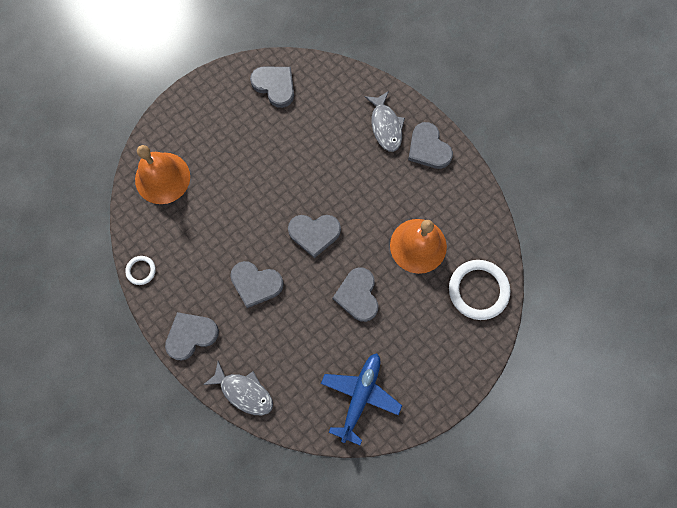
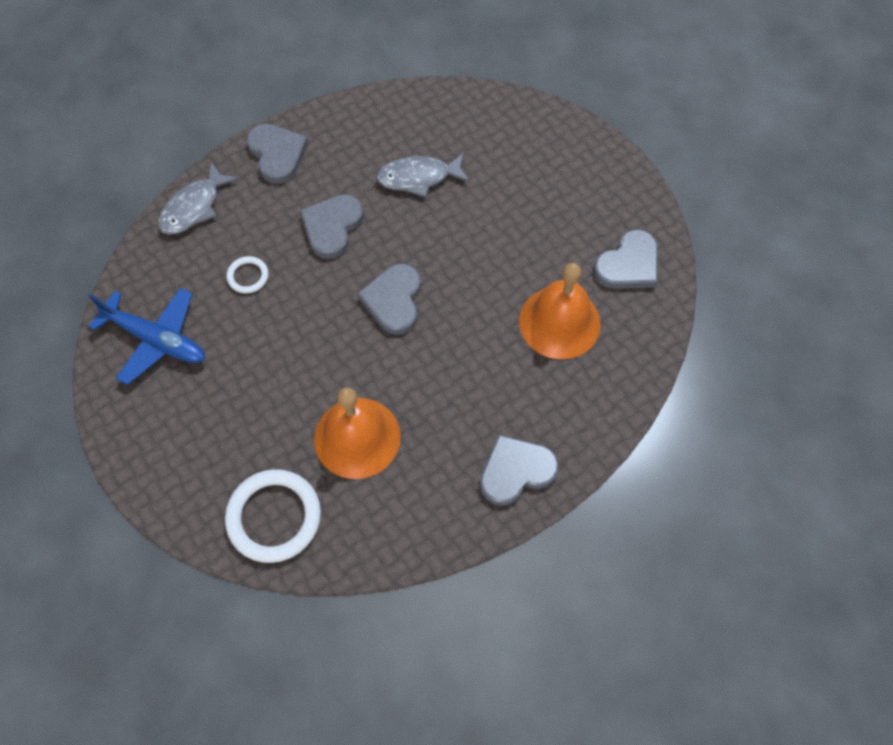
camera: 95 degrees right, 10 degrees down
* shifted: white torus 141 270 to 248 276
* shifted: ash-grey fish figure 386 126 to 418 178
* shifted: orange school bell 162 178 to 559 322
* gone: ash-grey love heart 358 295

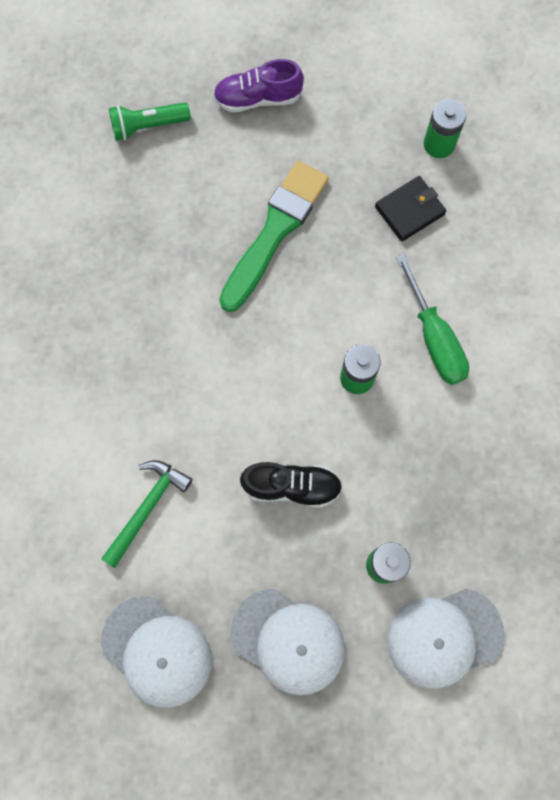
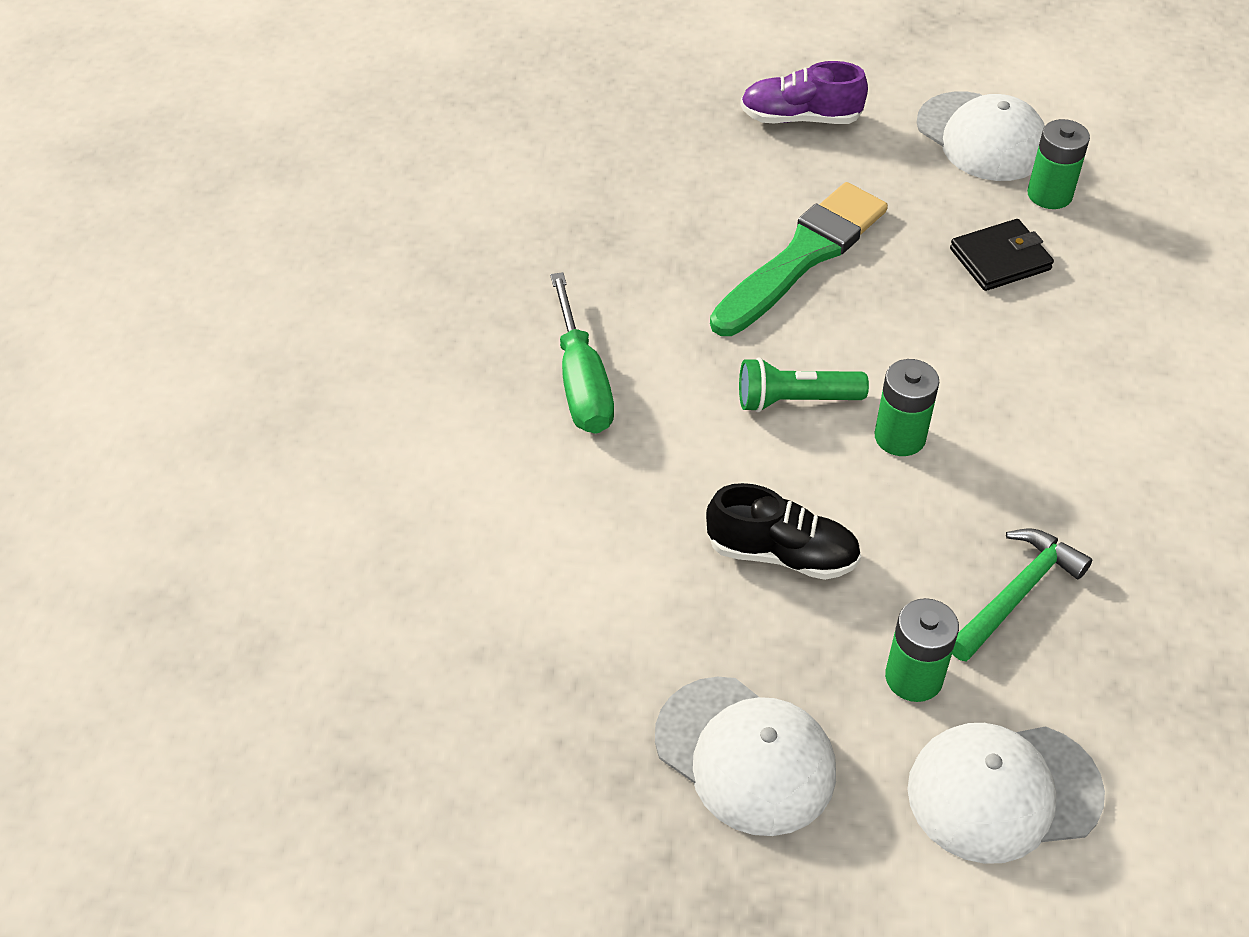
camera: 10 degrees right, 25 degrees down
* shifted: leaf-green screwdriver 434 338 to 581 381
* shifted: leaf-green pocket torch 148 126 to 795 400
* shifted: white baseball cap 157 651 to 981 137
* shifted: leaf-green hammer 147 508 to 1017 594

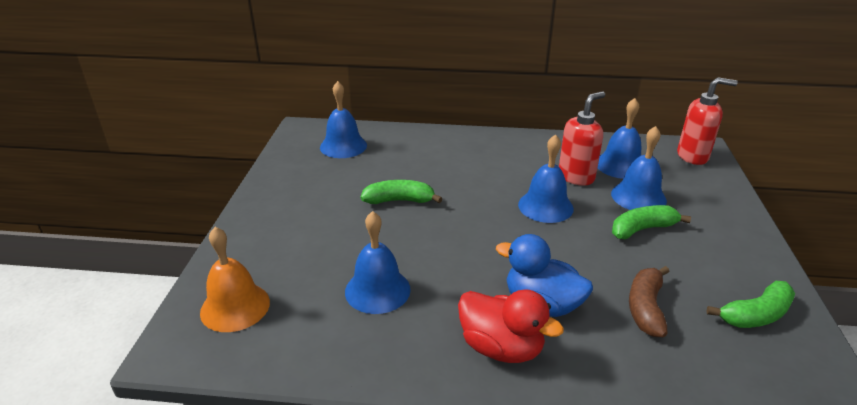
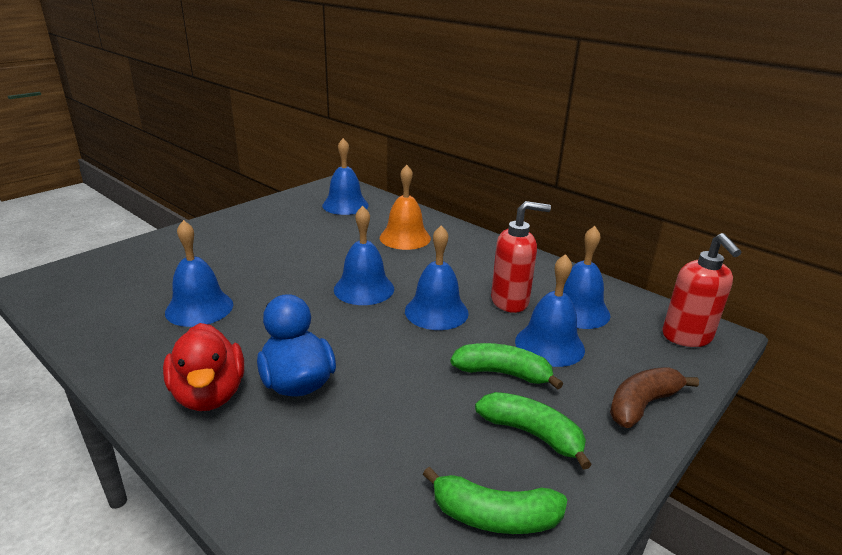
camera: 35 degrees right, 5 degrees down
* new: blue school bell 364 289
* shifted: orange school bell 235 307 to 405 238
* shifted: leaf-green banana fruit 399 200 to 532 434
* shifted: brown banana fruit 646 308 to 642 404
* rotated: crimson pump bottle 693 156 = 687 337 45 degrees clockwise

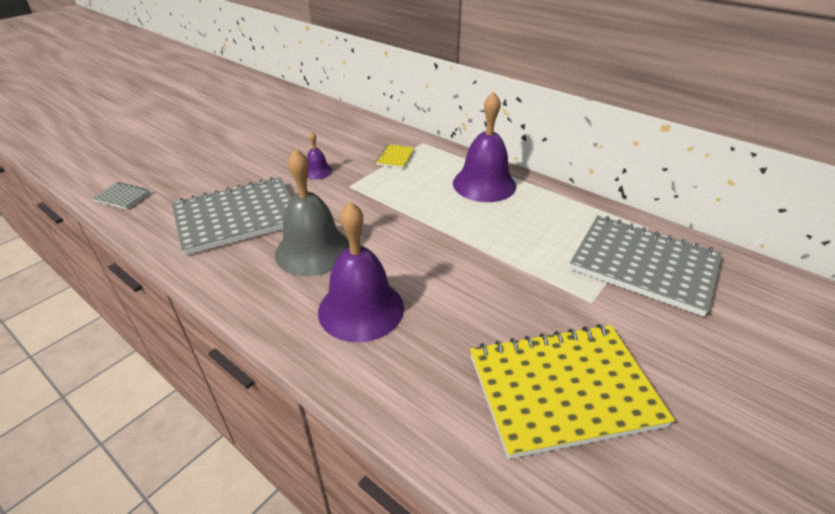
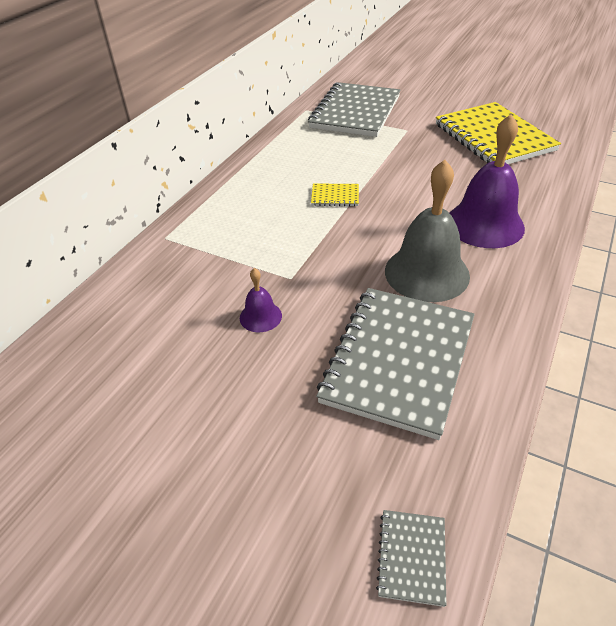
camera: 100 degrees left, 5 degrees up
* shifted: yellow exercise book 395 157 to 335 196
* rotated: ash-grey exercise book 237 217 = 398 360 60 degrees clockwise
* gone: royal purple school bell 484 184

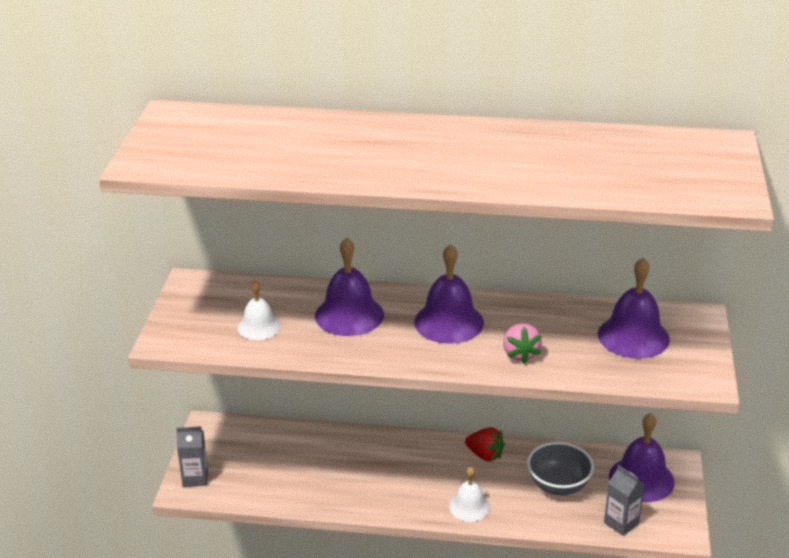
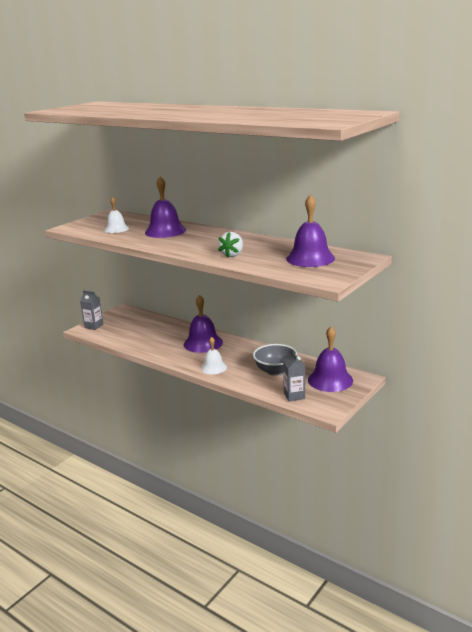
camera: 30 degrees right, 10 degrees down
* shifted: royal purple school bell 449 322 to 203 343
* repainted: rose-pink berry 520 354 to white berry 232 255
* gone: crimson berry 485 455

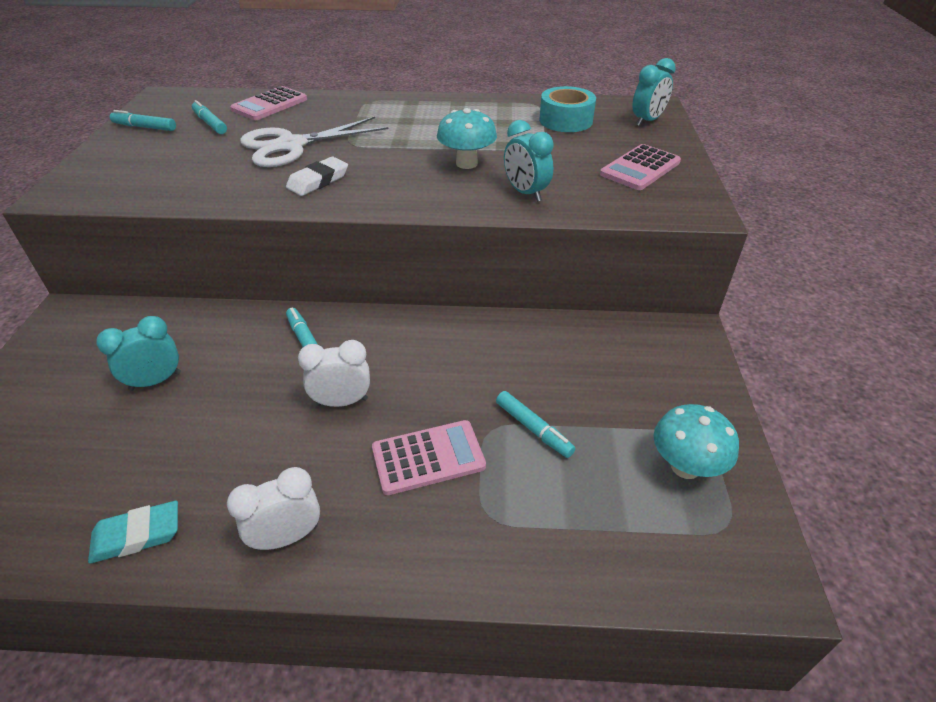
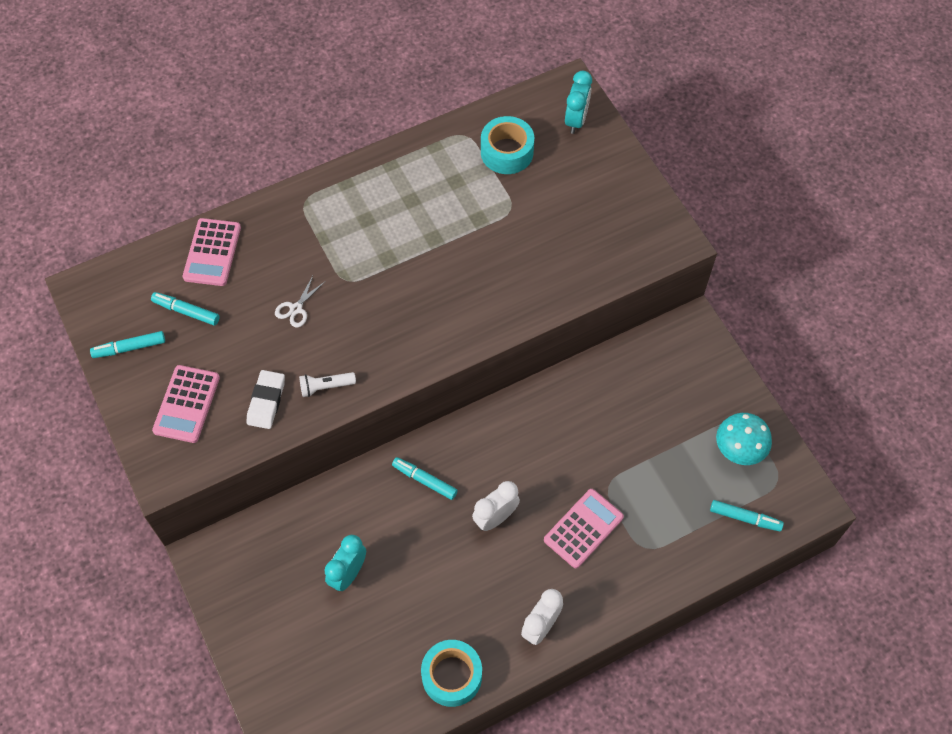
camera: 30 degrees left, 20 degrees up
* shifted: rose-pink adding machine 640 168 to 187 404
* shifted: white pencil eraser 318 181 to 266 401
* scaled: white scissors 291 145 = 296 309 x0.42
* new: white pocket torch 326 387
* swapped: aqua pencil eraser 137 535 to aqua tape 452 676
* shifted: aqua marker pen 533 429 to 745 518
* gone: aqua toadstool 466 163
* gone: aqua bedside clock 525 193

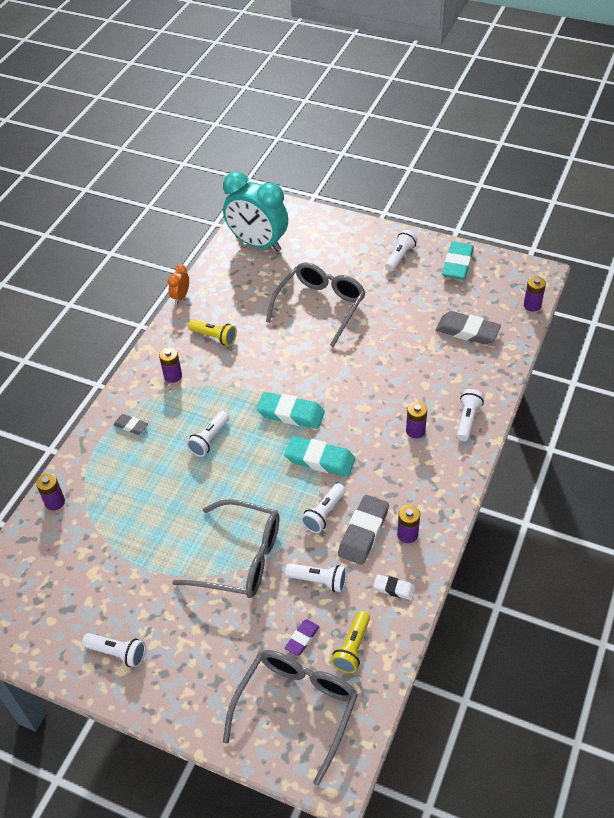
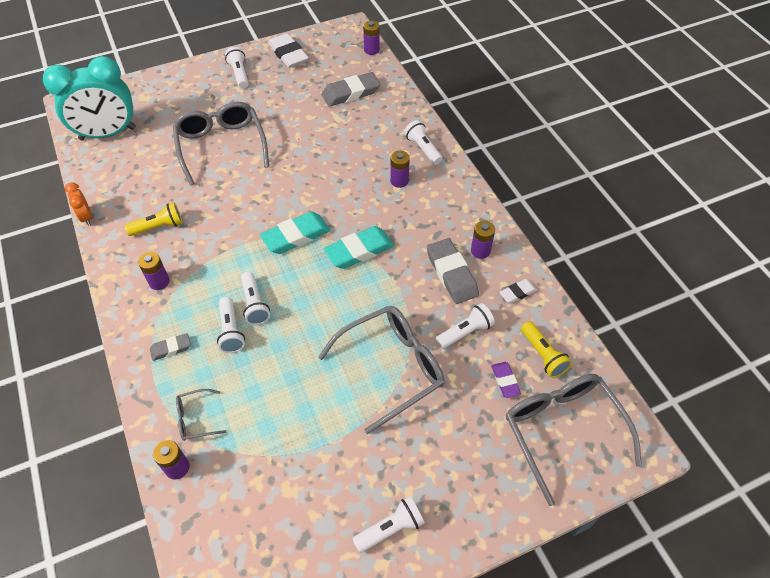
camera: 50 degrees left, 5 degrees up
* new: ash-grey spectacles 196 418
* shifted: white pocket torch 324 513 to 231 331
* repainted: aqua pencil eraser 457 264 to white pencil eraser 288 54

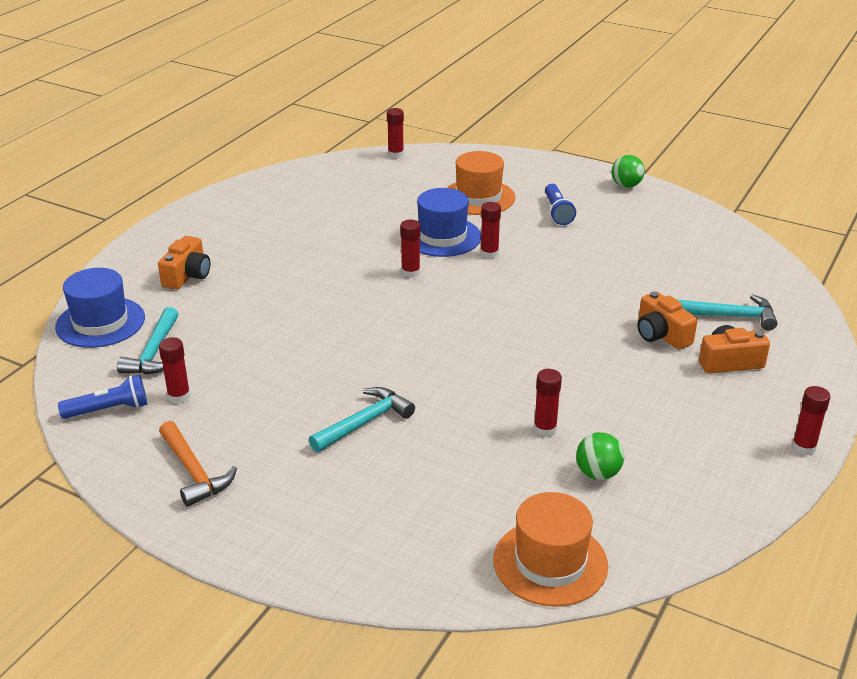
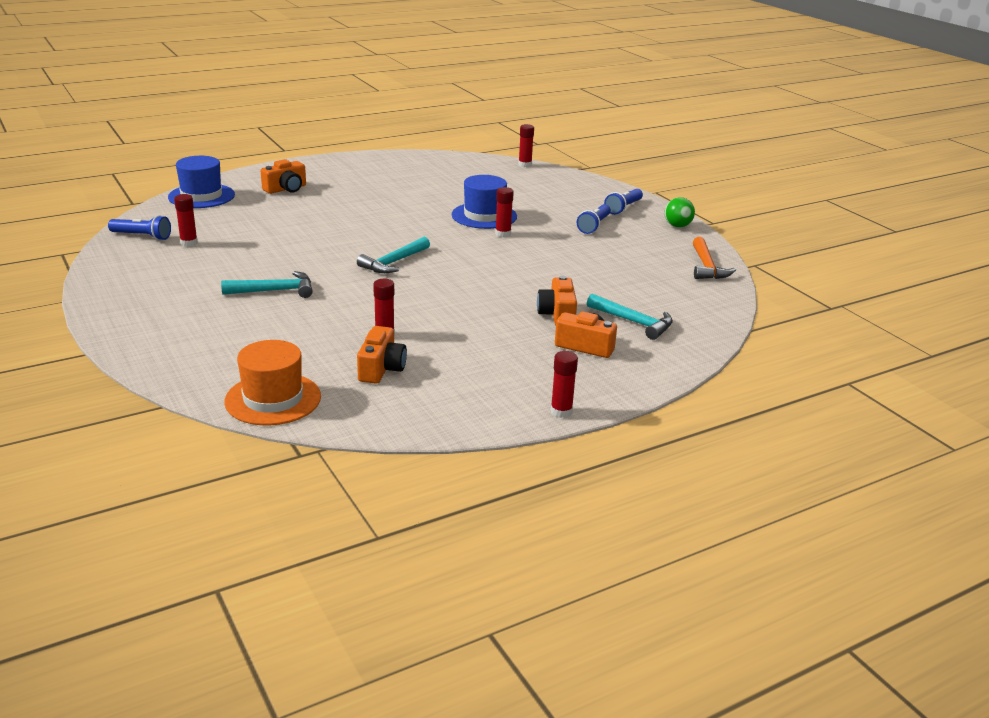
camera: 30 degrees right, 5 degrees down
* shifted: aqua hammer 154 352 to 394 262
* swapped: leaf-green sphere 598 473 to orange compact camera 381 369
* new: blue pocket torch 623 208
* shifted: orange hammer 194 471 to 707 266
* gone: crimson glue 410 272
* gone: orange hat 478 197

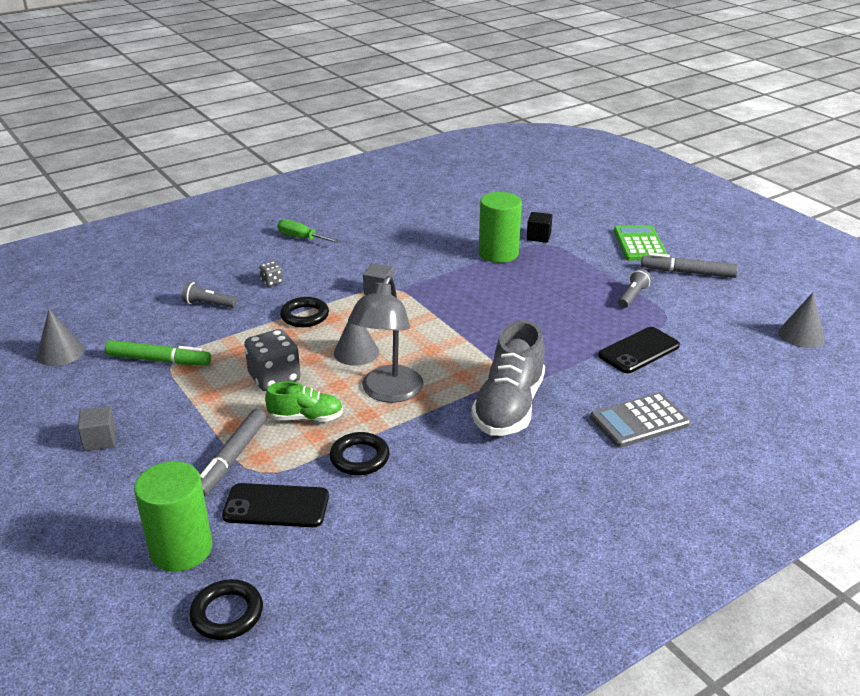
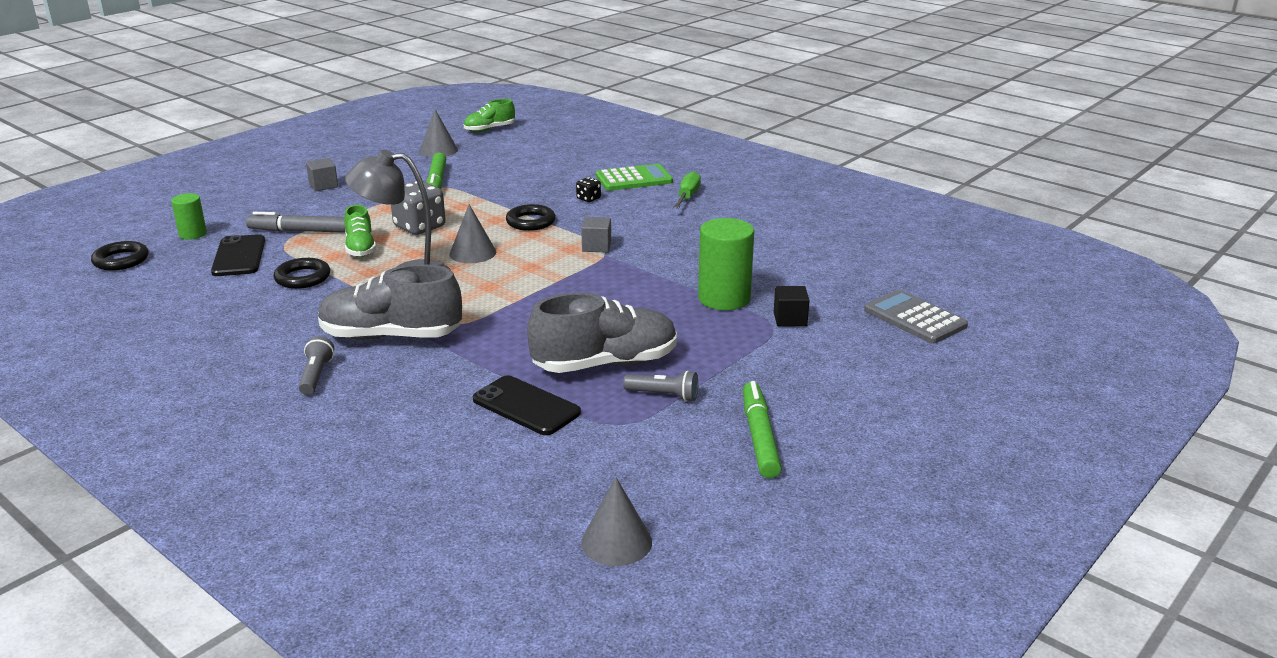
camera: 75 degrees right, 5 degrees down
* scaled: leaf-green cylinder 181 549 = 193 234 x0.57
* shifted: ash-grey pocket torch 208 304 to 316 376
* new: leaf-green sneaker 489 129
* new: ash-grey sneaker 605 364
* repainted: ash-grey dice 272 282 to jet-black dice 588 199
* shifted: leaf-green adding machine 639 244 to 634 179
* repainted: ash-grey marker pen 688 272 to leaf-green marker pen 759 437
* shifted: ash-grey adding machine 639 421 to 915 318

